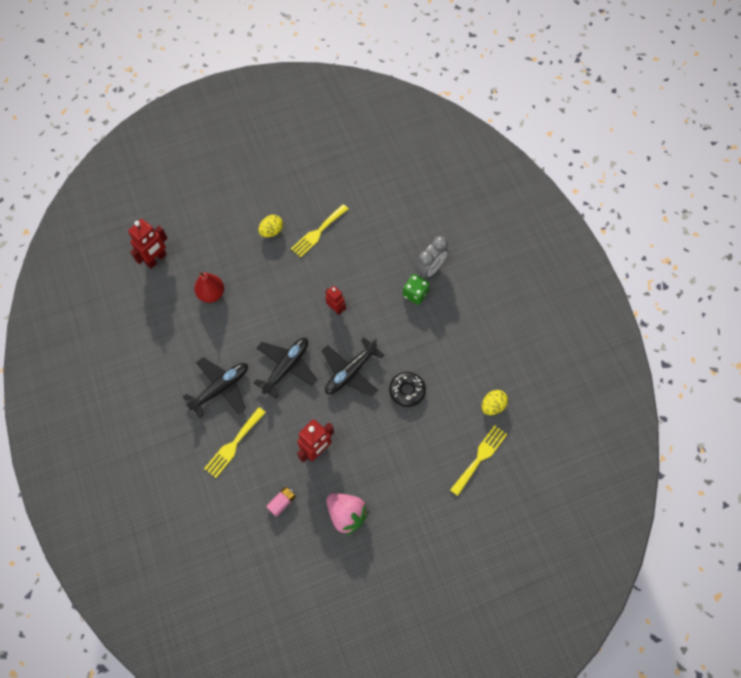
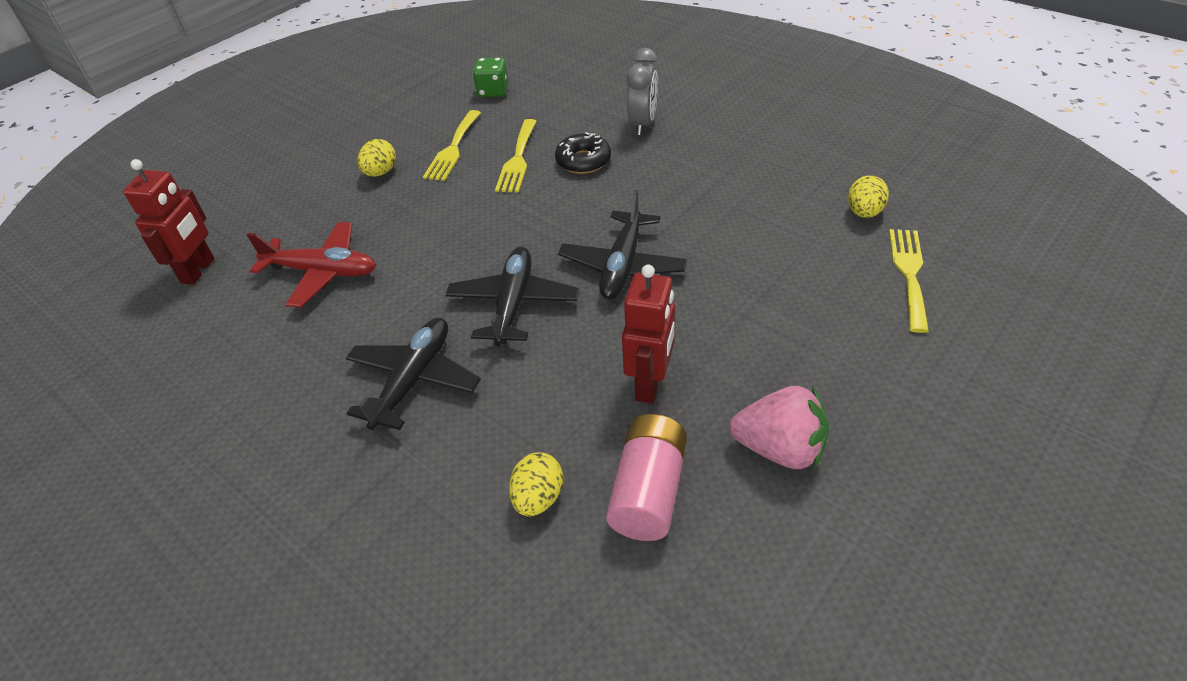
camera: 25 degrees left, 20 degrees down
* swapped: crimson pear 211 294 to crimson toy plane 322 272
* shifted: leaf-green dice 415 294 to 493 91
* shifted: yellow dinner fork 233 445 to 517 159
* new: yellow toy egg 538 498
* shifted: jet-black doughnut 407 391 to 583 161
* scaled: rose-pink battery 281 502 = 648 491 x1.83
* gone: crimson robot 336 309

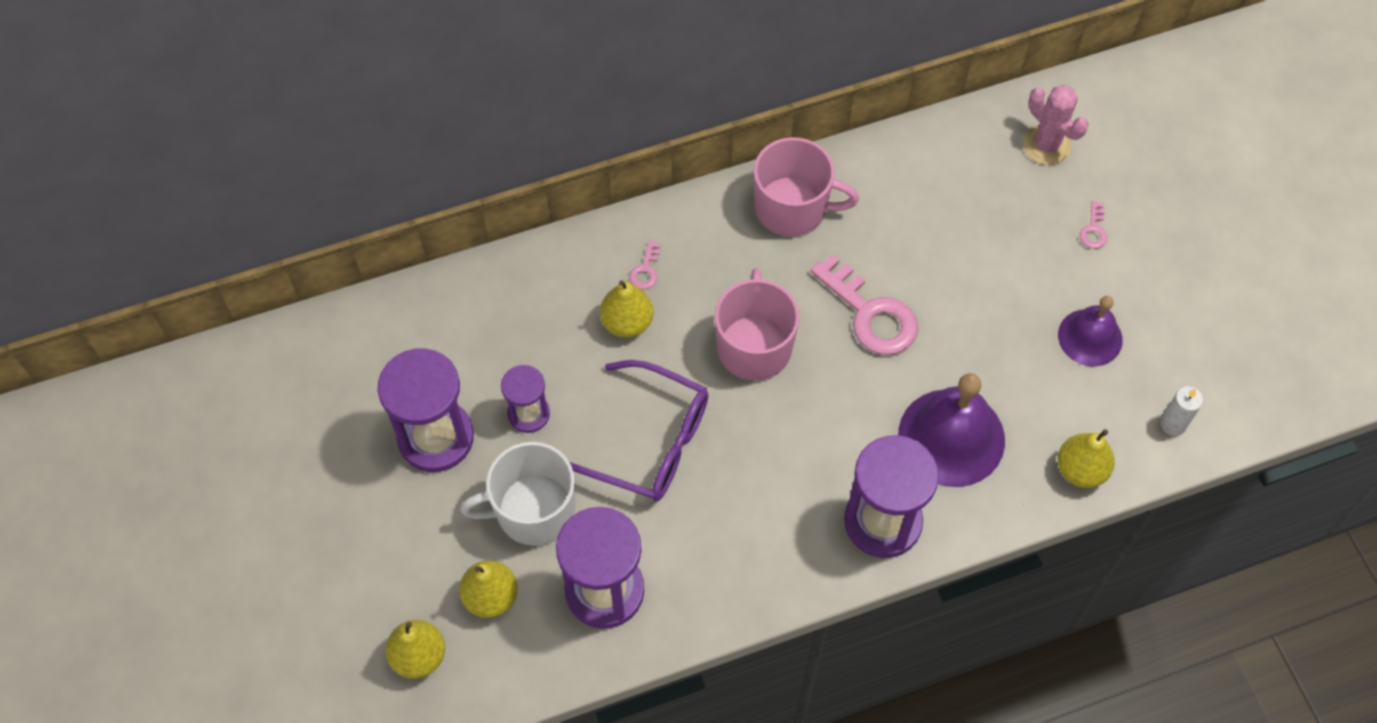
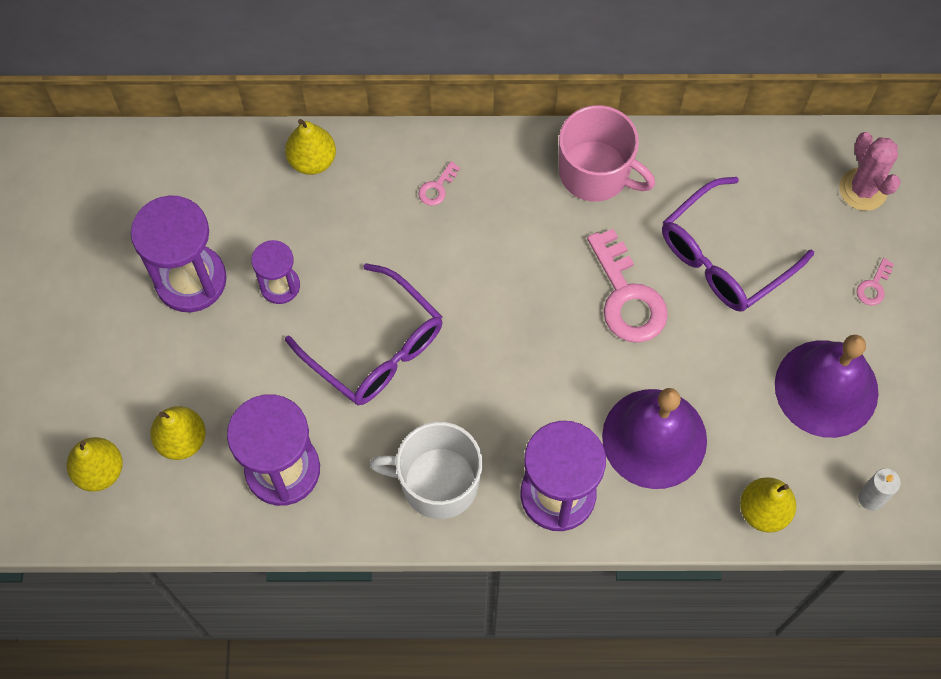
camera: 20 degrees right, 5 degrees up
* shifted: yellow pear 627 322 to 312 160
* shifted: white mug 533 510 to 437 483
* new: royal purple spectacles 723 257
* scaled: royal purple school bell 1090 337 = 826 388 x1.61
* gone: rose-pink mug 754 346

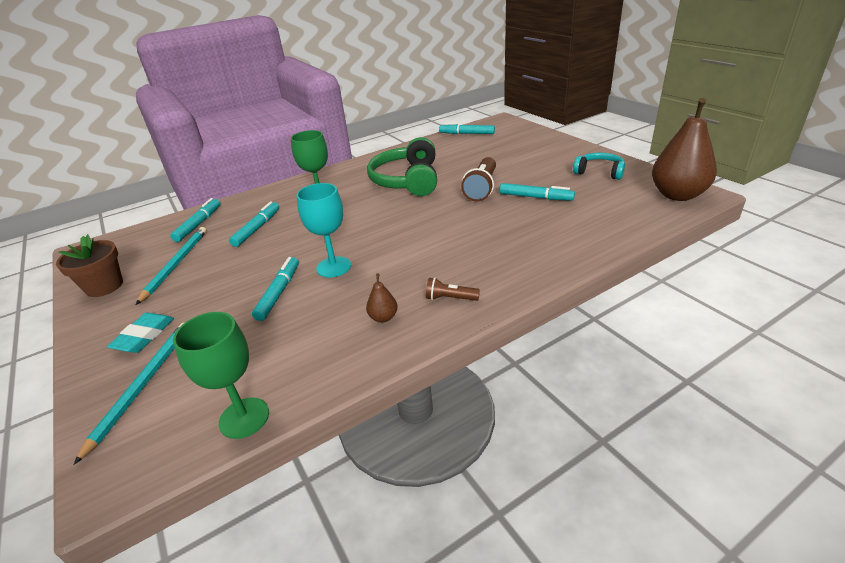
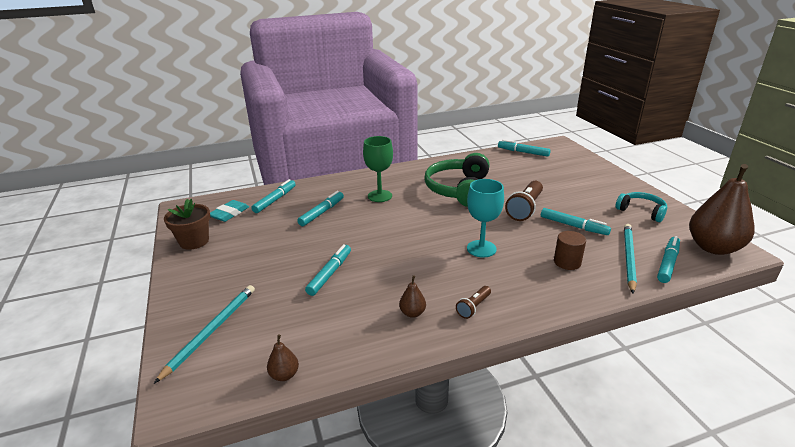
camera: 10 degrees right, 5 degrees down
* shifted: aqua pencil eraser 144 336 to 229 213
* swapped: leaf-green goblet 244 418 to brown pear 284 375
* rotated: brown pocket torch 450 298 = 473 307 75 degrees counterclockwise
* shifted: aqua goblet 333 267 to 481 249
* new: brown cylinder 567 262
* shifted: aqua pencil 176 264 to 628 258
* new: aqua marker pen 667 263

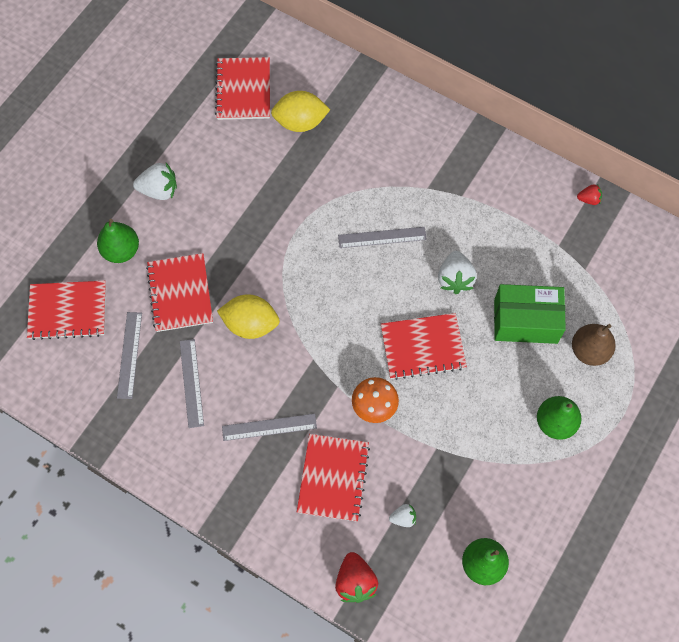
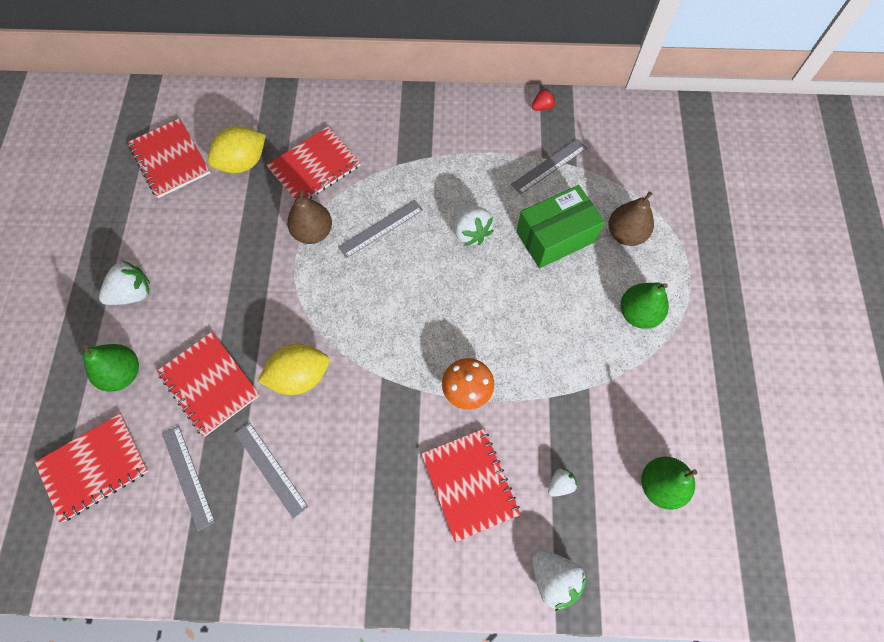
camera: 30 degrees left, 0 degrees up
* shifted: crimson exercise book 422 347 to 314 167
* new: brown pear 313 232
* shifted: ash-grey measuring stick 269 427 to 549 166
* repainted: crimson berry 355 582 to white berry 554 578

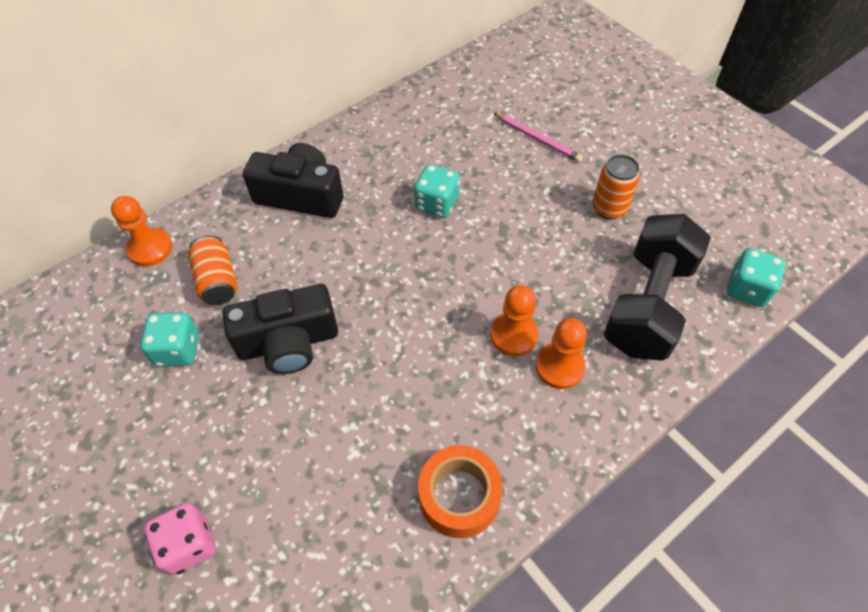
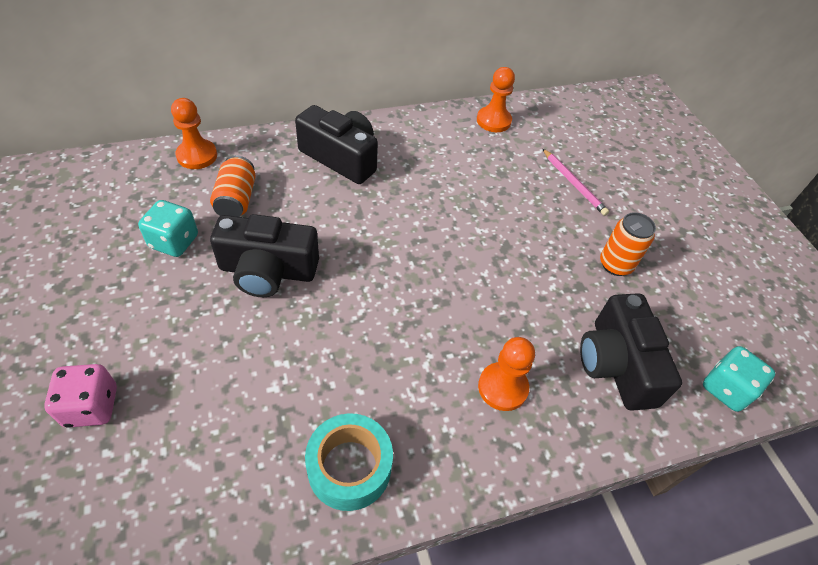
camera: 15 degrees right, 5 degrees down
* repainted: orange tape 459 496 to aqua tape 349 467
* shifted: orange pawn 513 335 to 493 121
* swapped: jet-black free weight 648 304 to jet-black compact camera 616 364
* gone: aqua dice 437 204

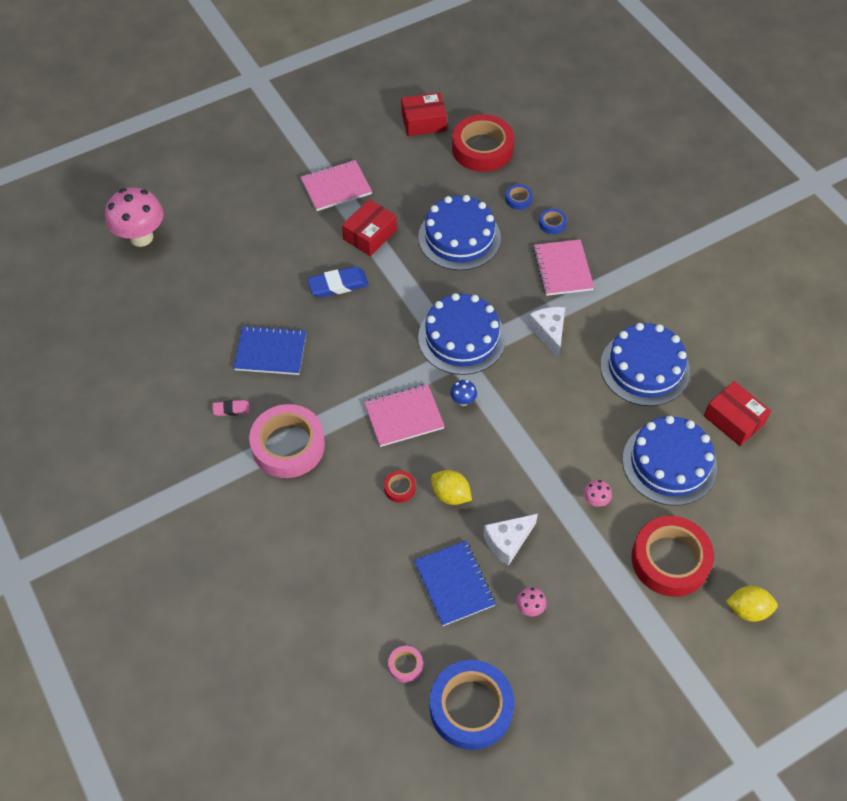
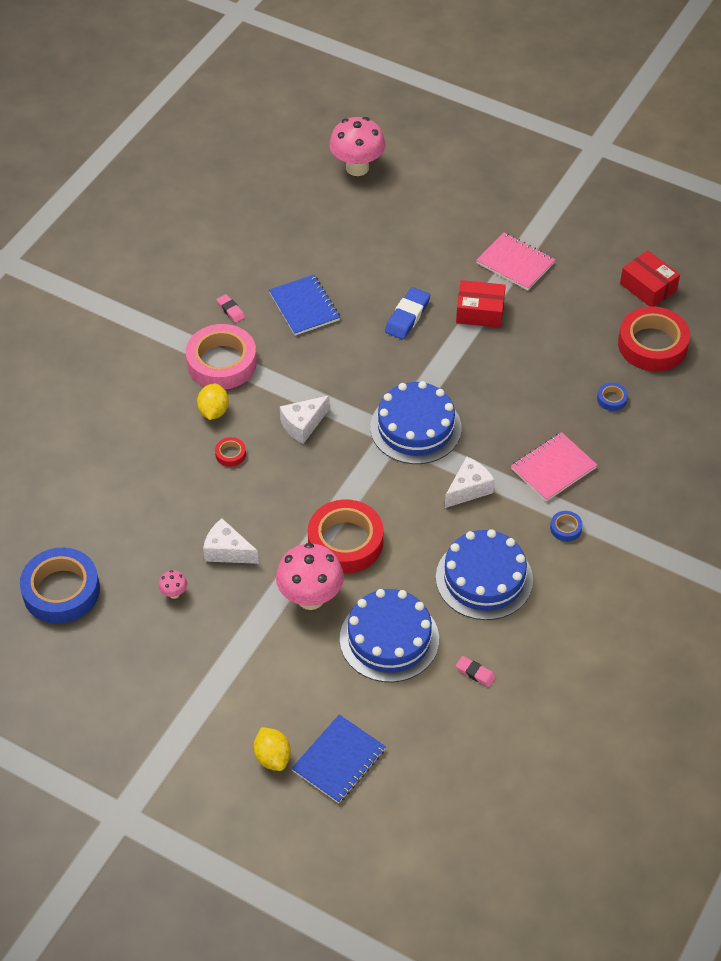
camera: 60 degrees right, 5 degrees down
* shifted: yellow citrus fruit 450 495 to 213 411
* scaled: rose-pink toadstool 595 501 = 310 598 x2.33
* swapped: rose-pink exercise book 404 416 to white cheese wedge 303 425
* shifted: blue exercise book 454 584 to 339 760
* shifted: crimson tape 670 560 to 345 542
* rotated: blue pencil eraser 338 285 = 407 316 75 degrees clockwise
* swapped: crimson parcel 734 419 to rose-pink pencil eraser 475 673
* shifted: blue tape 552 223 to 565 528
* gone: rose-pink tape 405 665
* gone: blue layer cake 459 237
* gone: blue toadstool 463 401

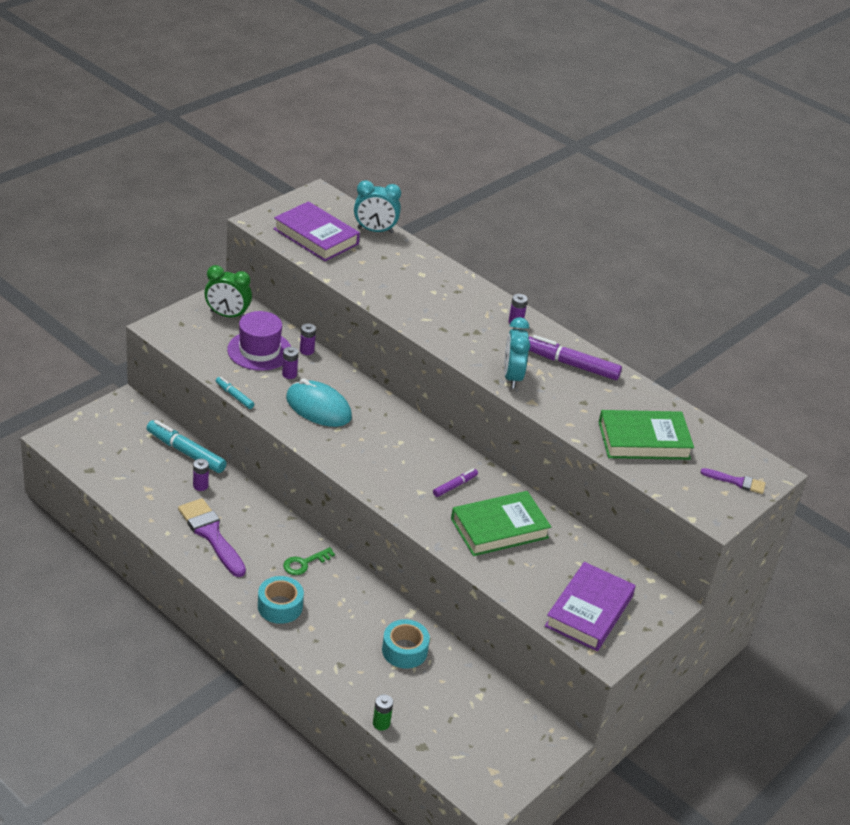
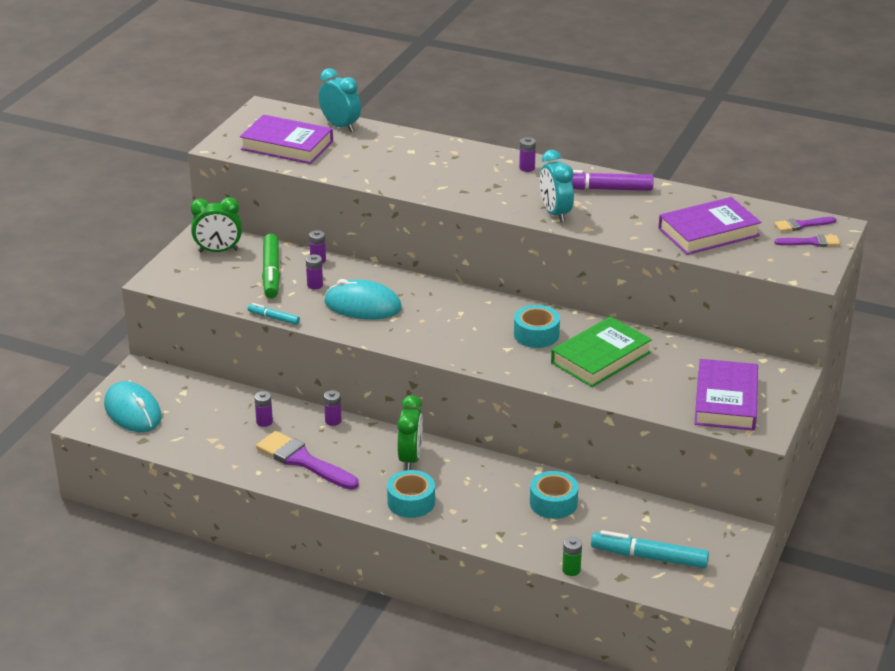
camera: 15 degrees left, 5 degrees down
* new: aqua computer mouse 133 411
* swapped: royal purple hat 259 350 to leaf-green marker pen 271 273
* rotated: aqua bedside clock 375 230 = 340 126 120 degrees counterclockwise
* new: royal purple battery 333 421
* swapped: leaf-green key 304 563 to leaf-green bedside clock 410 458
* swapped: royal purple marker pen 455 486 to aqua tape 536 334
* shifted: aqua marker pen 186 452 to 649 557
* repainted: leaf-green book 644 440 to royal purple book 708 232
* new: royal purple paintbrush 801 225

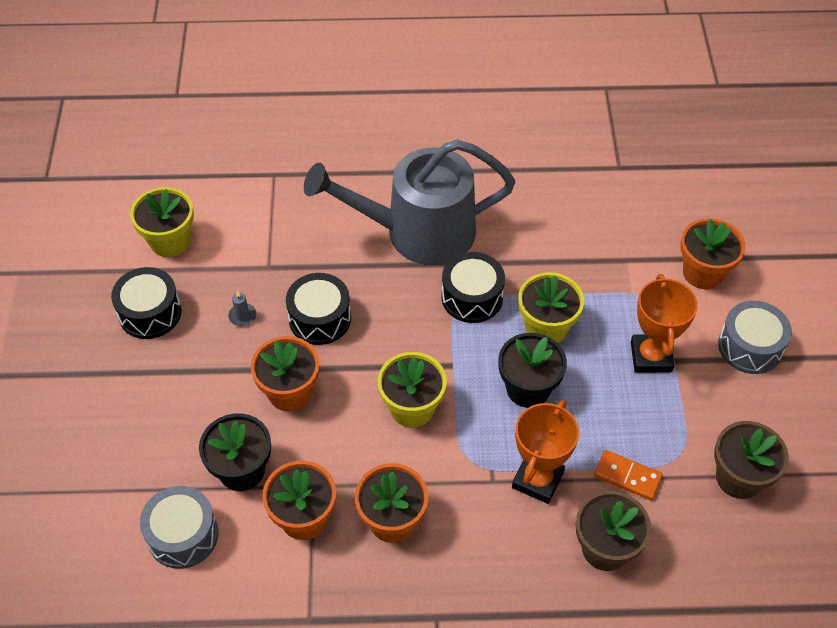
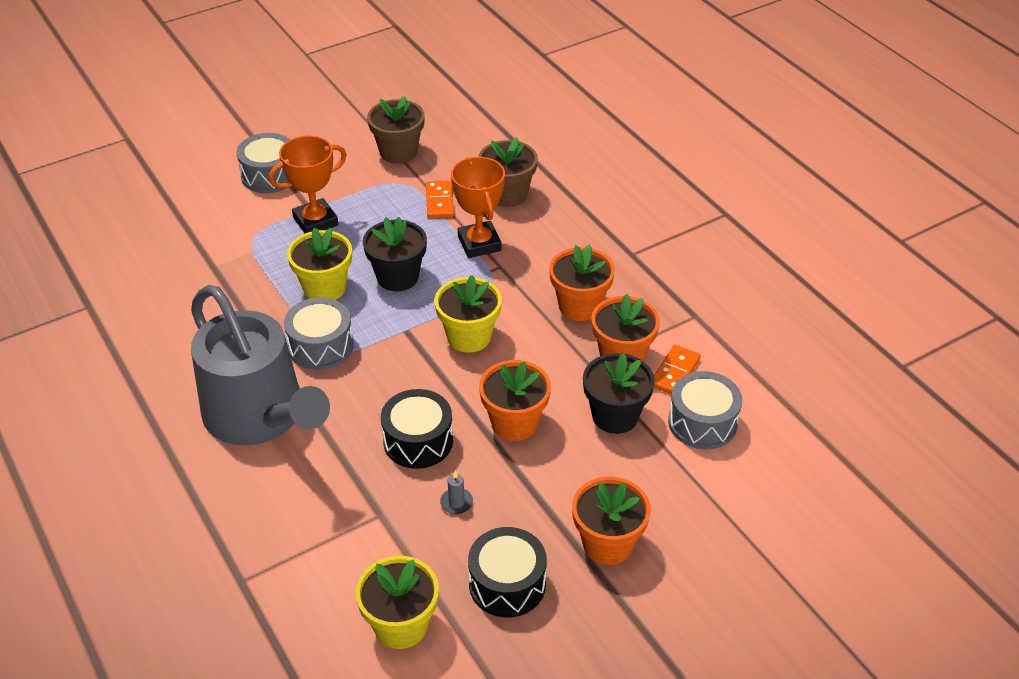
camera: 120 degrees left, 10 degrees down
* repainted: jet-black snare drum 472 297 to ash-grey snare drum 321 346
* rotated: orange award cup 537 480 = 479 244 75 degrees clockwise
* shifted: orange plant pot 703 272 to 607 543
* new: orange domino 674 372

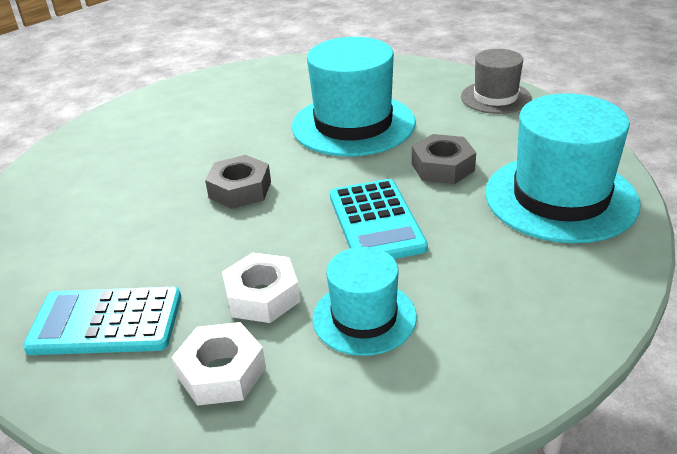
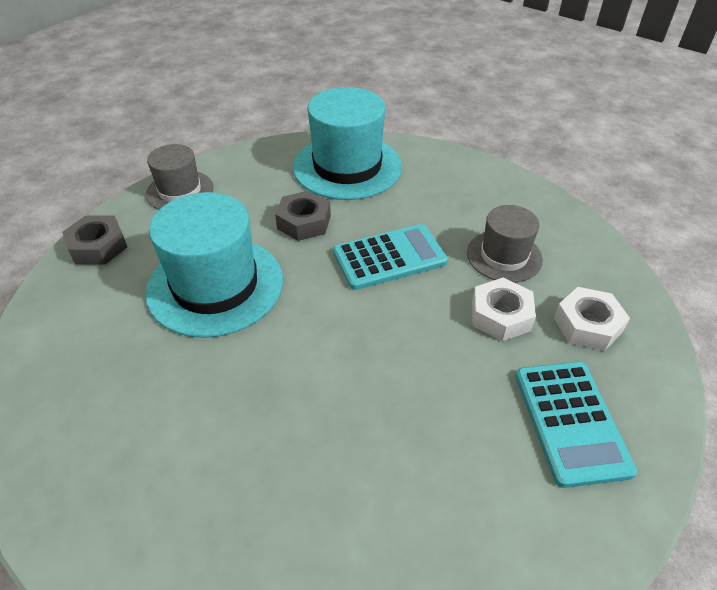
camera: 100 degrees left, 10 degrees up
* shifted: ash-grey nut 240 190 to 98 246
* repainted: aqua hat 364 317 to ash-grey hat 504 256

